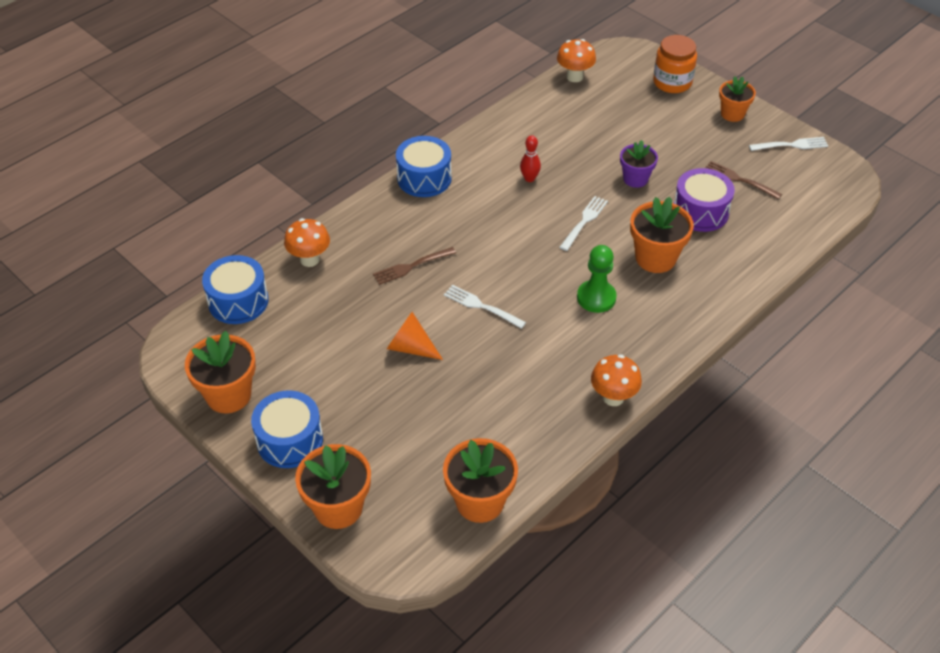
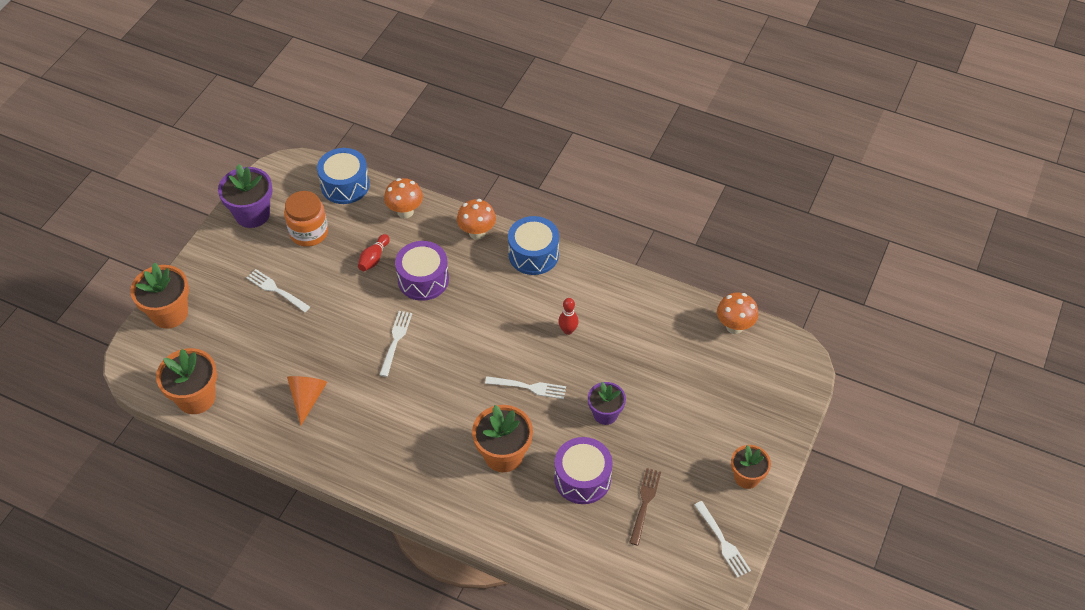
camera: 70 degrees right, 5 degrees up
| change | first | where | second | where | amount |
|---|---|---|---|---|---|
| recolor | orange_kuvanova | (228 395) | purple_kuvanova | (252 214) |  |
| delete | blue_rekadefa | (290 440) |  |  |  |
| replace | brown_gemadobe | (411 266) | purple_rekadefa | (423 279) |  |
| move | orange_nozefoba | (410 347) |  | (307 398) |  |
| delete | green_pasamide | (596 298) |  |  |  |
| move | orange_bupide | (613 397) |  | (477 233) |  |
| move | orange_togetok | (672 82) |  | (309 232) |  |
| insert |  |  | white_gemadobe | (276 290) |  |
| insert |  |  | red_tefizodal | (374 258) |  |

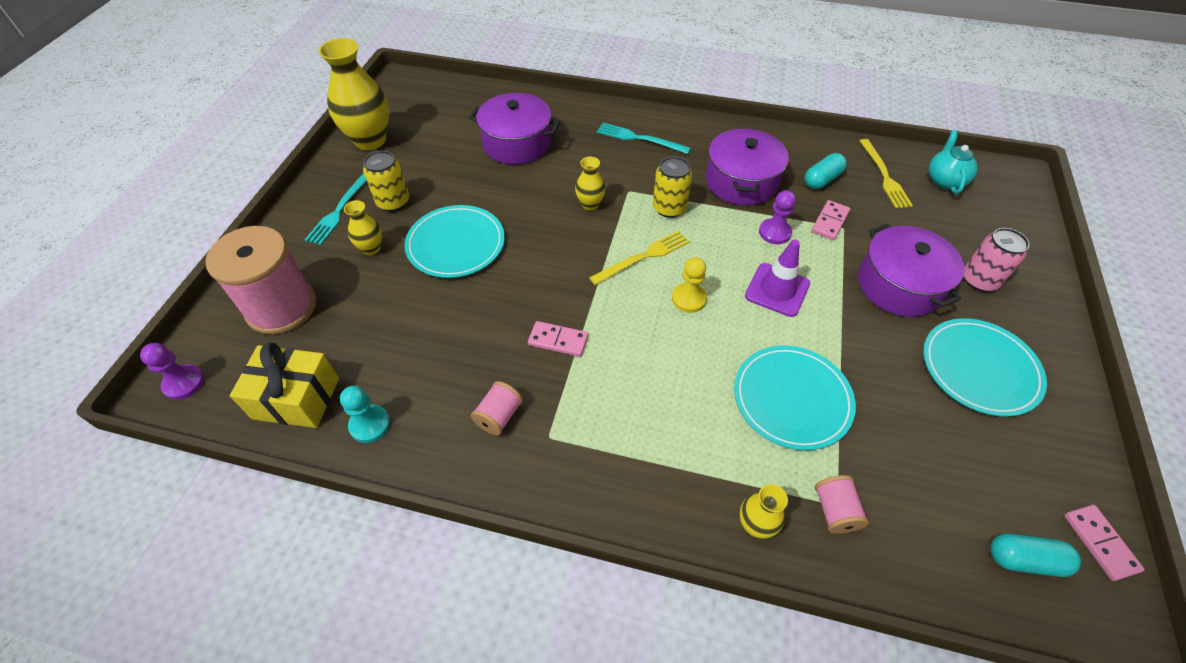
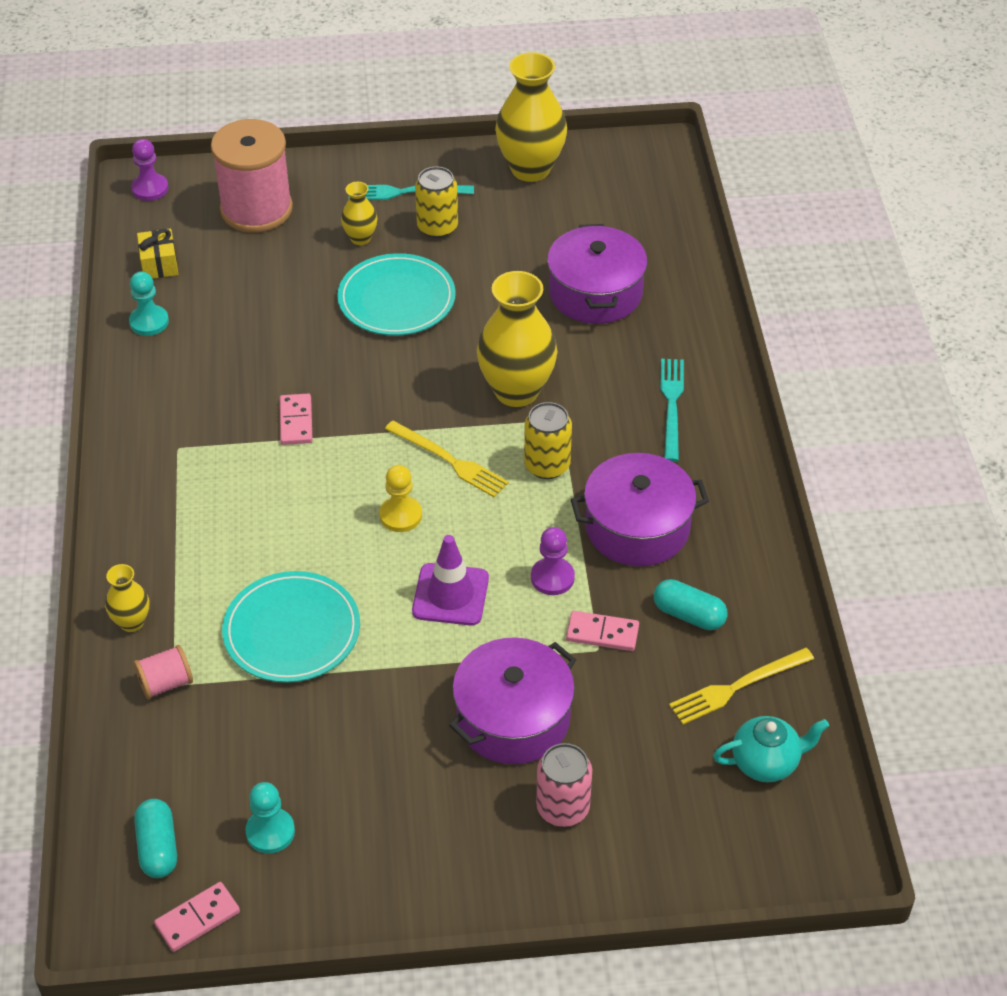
camera: 70 degrees right, 5 degrees down
| change | first | where | second | where | amount |
|---|---|---|---|---|---|
| resize | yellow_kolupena | (296 398) |  | (159 264) | x0.60 |
| delete | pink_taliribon | (499 416) |  |  |  |
| resize | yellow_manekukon | (590 204) |  | (516 391) | x2.03 |
| delete | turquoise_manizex | (980 369) |  |  |  |
| insert |  |  | turquoise_pasamide | (270 832) |  |

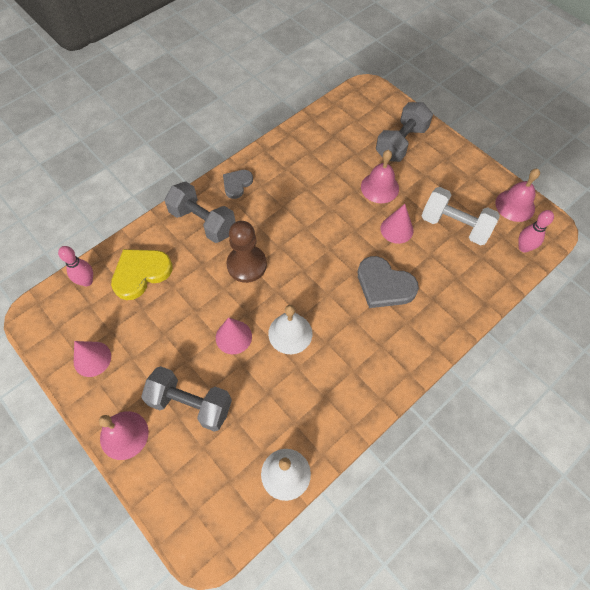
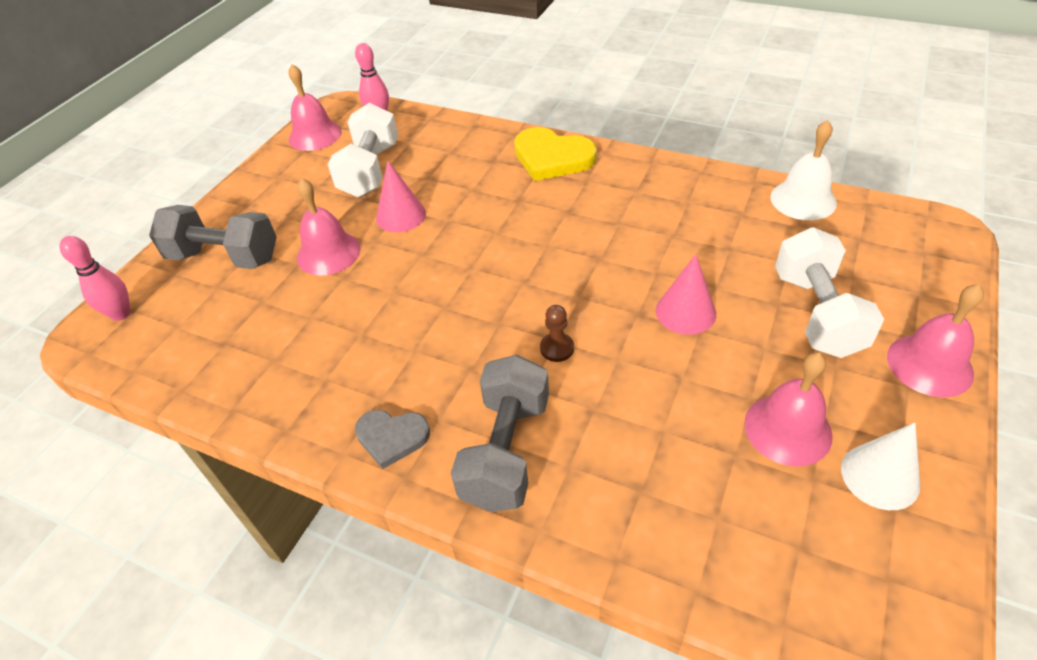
camera: 110 degrees left, 15 degrees down
| change | first | where | second | where | amount |
|---|---|---|---|---|---|
| move | pink_tefizodal | (87 281) |  | (121 314) |  |
| recolor | pink_nozefoba | (92 359) | white_nozefoba | (880 476) |  |
| move | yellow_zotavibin | (141 273) |  | (552 158) |  |
| recolor | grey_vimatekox | (191 404) | white_vimatekox | (816 313) |  |
| resize | brown_pasamide | (246 265) |  | (557 348) | x0.48 |
| delete | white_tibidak | (290 333) |  |  |  |
| delete | grey_zotavibin | (384 285) |  |  |  |
| insert |  |  | pink_tibidak | (787 429) |  |

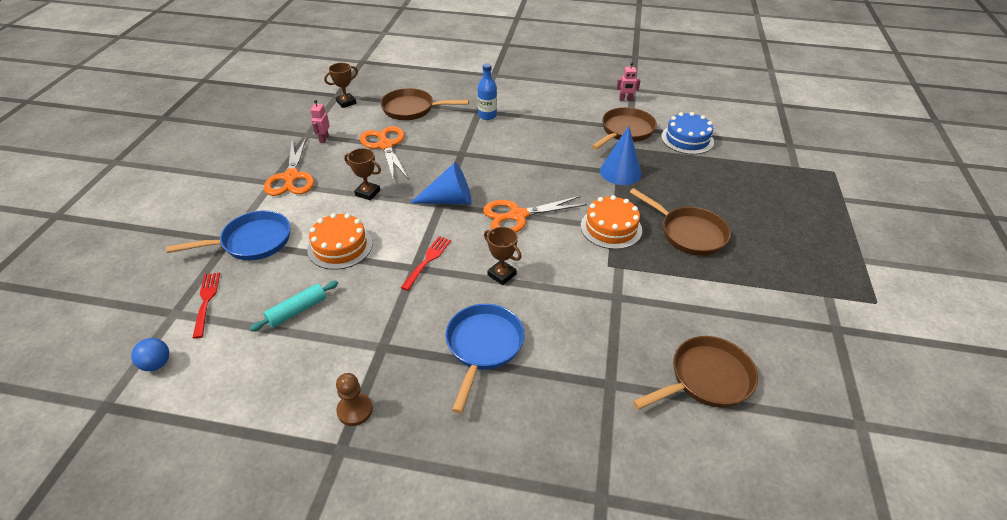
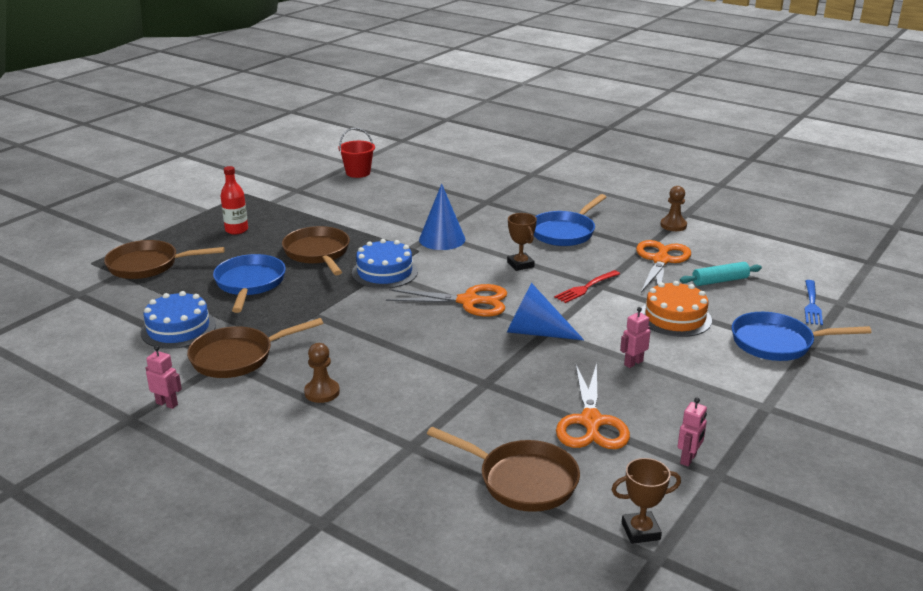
camera: 155 degrees left, 15 degrees down
| change | first | where | second | where | amount |
|---|---|---|---|---|---|
| delete | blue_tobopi | (156 364) |  |  |  |
| recolor | red_gemadobe | (206 302) | blue_gemadobe | (811 304) |  |
| move | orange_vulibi | (291 177) |  | (661 260) |  |
| replace | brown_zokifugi | (367 193) | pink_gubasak | (633 363) |  |
| delete | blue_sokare | (487 115) |  |  |  |
| recolor | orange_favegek | (611 228) | blue_favegek | (384 272) |  |
| move | blue_nozefoba | (620 172) |  | (442 239) |  |
| move | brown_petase | (705 379) |  | (148 265) |  |
| insert |  |  | blue_petase | (249 284) |  |
| insert |  |  | red_sokare | (236 230) |  |
| insert |  |  | brown_pasamide | (322 392) |  |
| insert |  |  | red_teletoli | (358 173) |  |

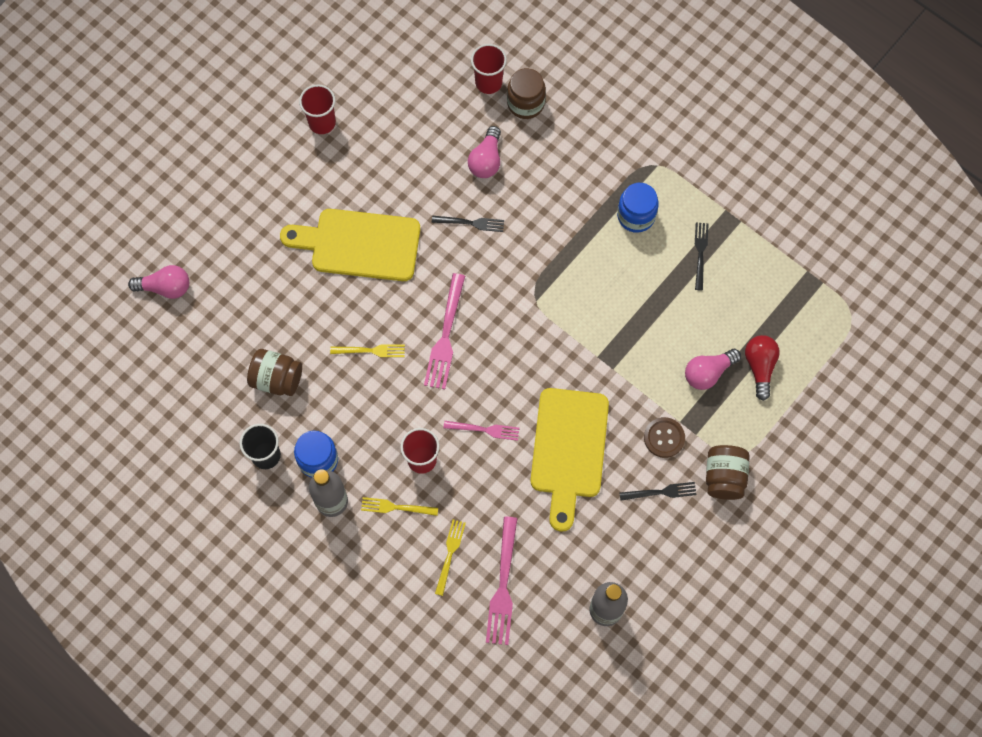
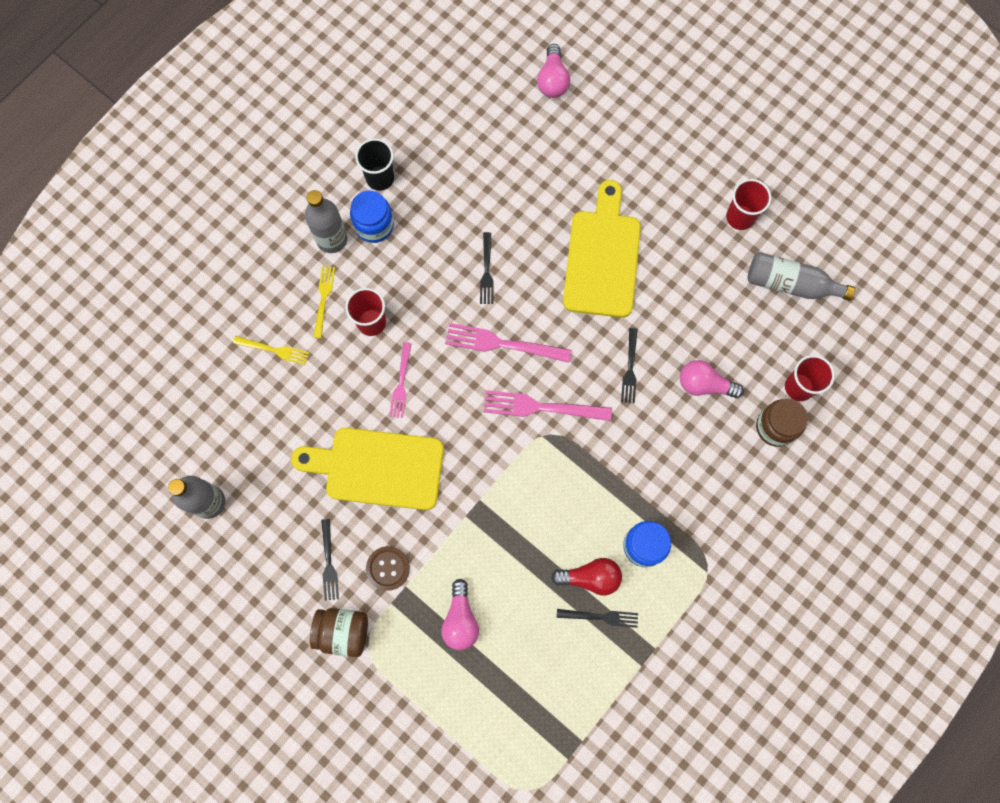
camera: 90 degrees right, 5 degrees up
| change | first | where | second | where | amount |
|---|---|---|---|---|---|
| delete | brown_togetok | (277 379) |  |  |  |
| recolor | yellow_gemadobe | (370 350) | black_gemadobe | (487 271) |  |
| move | pink_gemadobe | (503 585) |  | (542 407) |  |
| rotate | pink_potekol | (708 372) |  | (460 619) | 150 degrees counterclockwise |
| move | red_potekol | (760 367) |  | (590 577) |  |
| insert |  |  | grey_sokare | (790 284) |  |

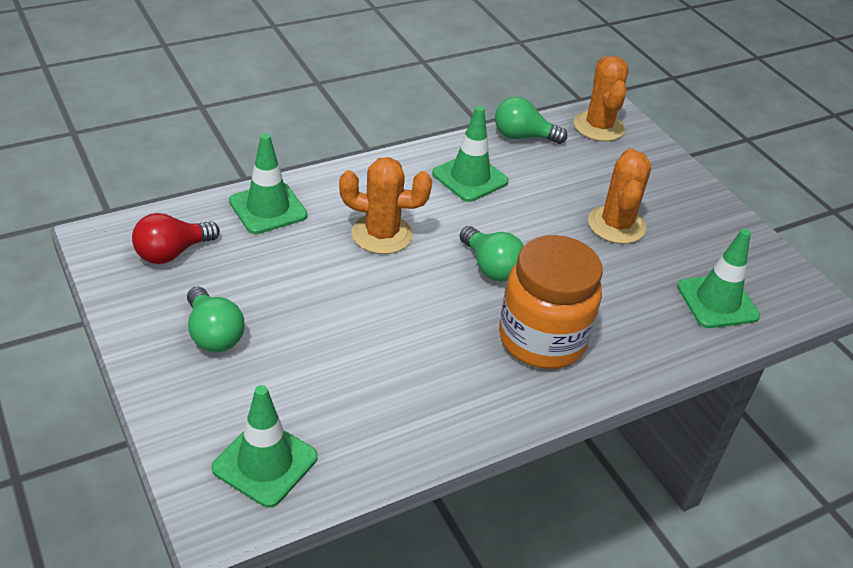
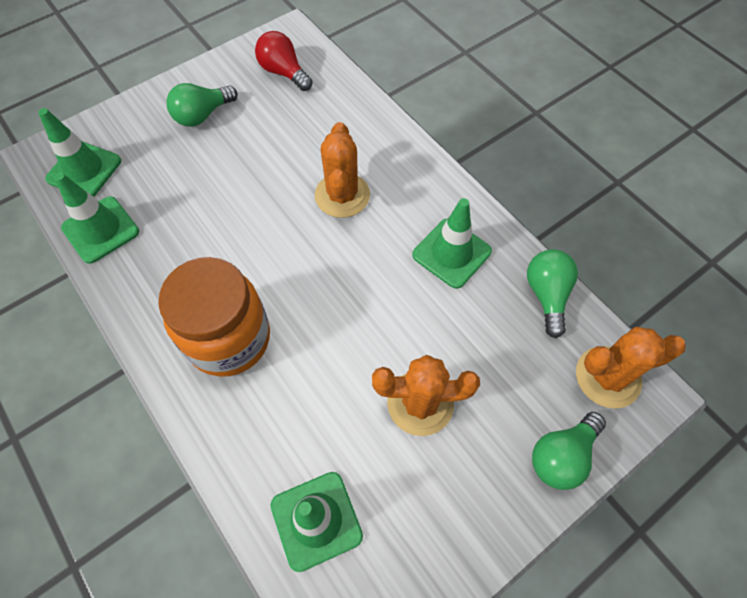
camera: 85 degrees right, 20 degrees up
| change | first | where | second | where | amount |
|---|---|---|---|---|---|
| move | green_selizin | (268 208) |  | (101 230) |  |
| move | green_potekol | (491 267) |  | (561 456) |  |

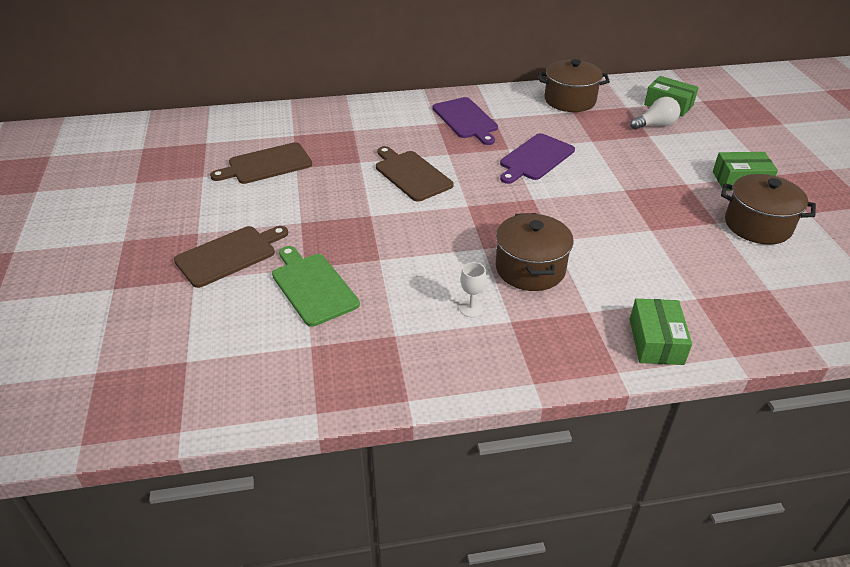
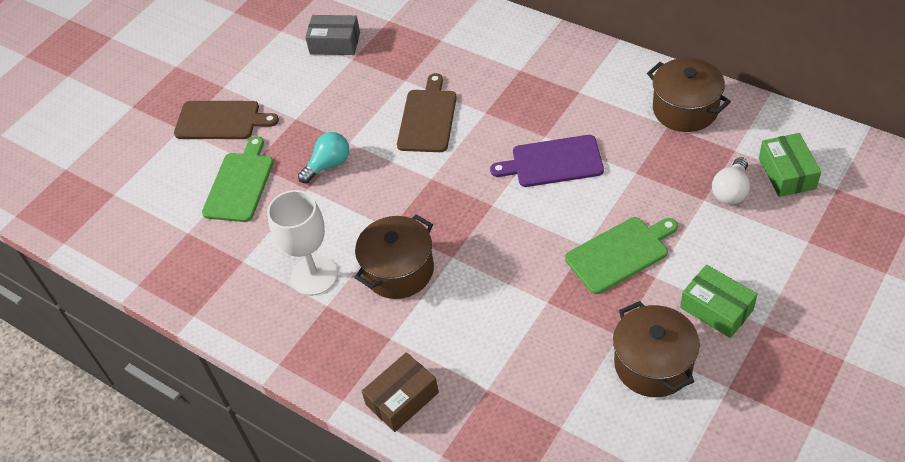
camera: 50 degrees right, 10 degrees up
| change | first | where | second | where | amount |
|---|---|---|---|---|---|
| replace | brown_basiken | (266 164) | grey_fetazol | (335 43) |  |
| delete | purple_basiken | (466 120) |  |  |  |
| resize | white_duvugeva | (471 309) |  | (314 275) | x2.16 |
| rotate | white_potekol | (655 125) |  | (731 191) | 90 degrees clockwise |
| recolor | green_fetazol | (656 341) | brown_fetazol | (402 399) |  |
| insert |  |  | turquoise_potekol | (328 165) |  |
| insert |  |  | green_basiken | (620 253) |  |

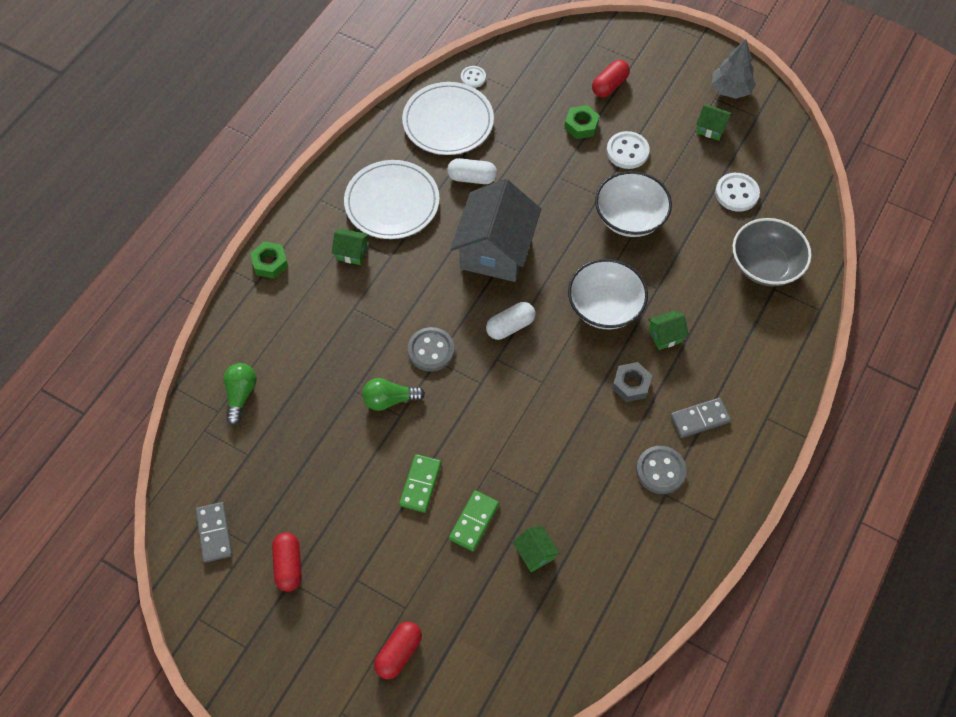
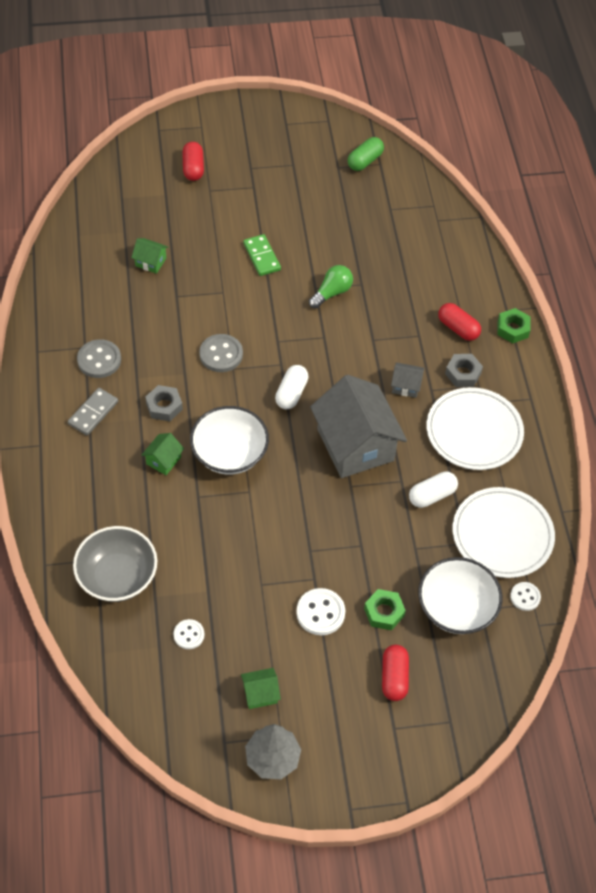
camera: 140 degrees right, 5 degrees down
| change | first | where | second | where | amount |
|---|---|---|---|---|---|
| replace | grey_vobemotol | (214 533) | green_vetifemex | (365 161) |  |
| delete | green_potekol | (240 395) |  |  |  |
| move | red_vetifemex | (288 565) |  | (458 328) |  |
| replace | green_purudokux | (351 252) | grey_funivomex | (463 373) |  |
| move | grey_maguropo | (431 350) |  | (221 354) |  |
| delete | green_vobemotol | (474 521) |  |  |  |
| move | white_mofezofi | (630 218) |  | (456 608) |  |
| resize | white_maguropo | (736 193) |  | (189 635) | x0.62 |
| insert |  |  | grey_purudokux | (406 386) |  |

